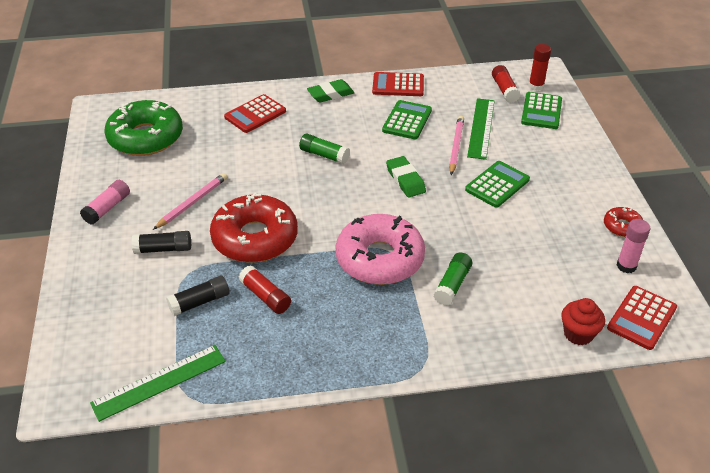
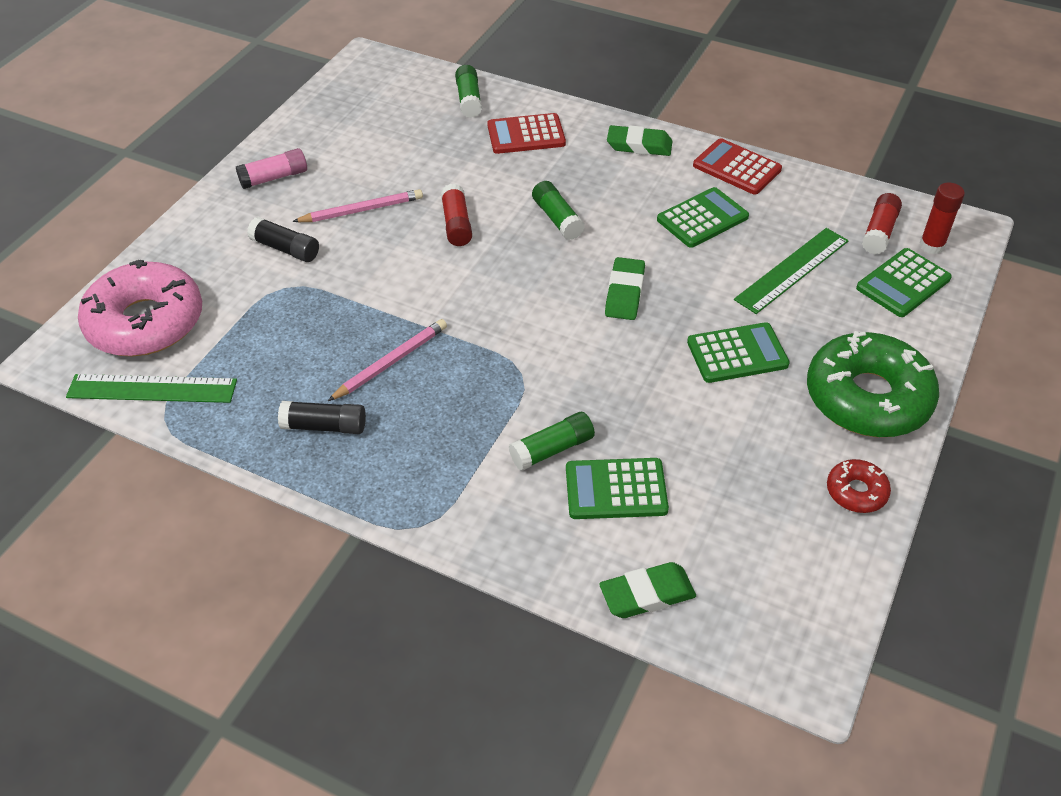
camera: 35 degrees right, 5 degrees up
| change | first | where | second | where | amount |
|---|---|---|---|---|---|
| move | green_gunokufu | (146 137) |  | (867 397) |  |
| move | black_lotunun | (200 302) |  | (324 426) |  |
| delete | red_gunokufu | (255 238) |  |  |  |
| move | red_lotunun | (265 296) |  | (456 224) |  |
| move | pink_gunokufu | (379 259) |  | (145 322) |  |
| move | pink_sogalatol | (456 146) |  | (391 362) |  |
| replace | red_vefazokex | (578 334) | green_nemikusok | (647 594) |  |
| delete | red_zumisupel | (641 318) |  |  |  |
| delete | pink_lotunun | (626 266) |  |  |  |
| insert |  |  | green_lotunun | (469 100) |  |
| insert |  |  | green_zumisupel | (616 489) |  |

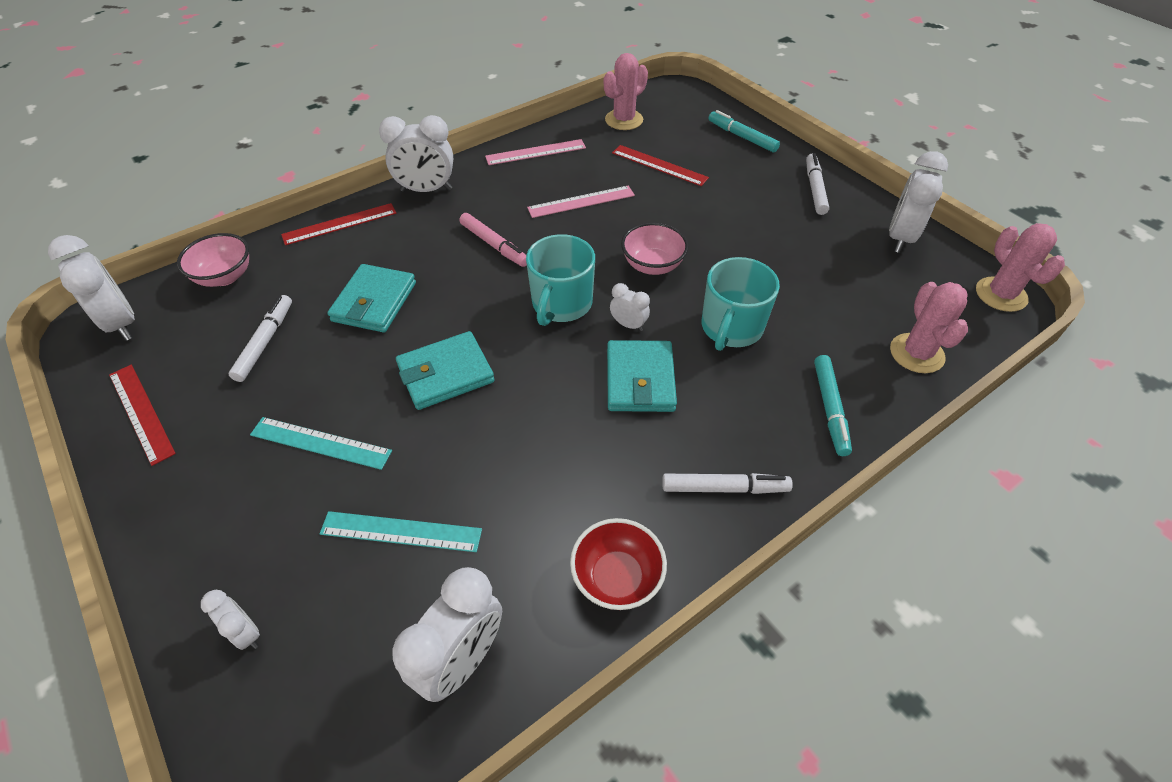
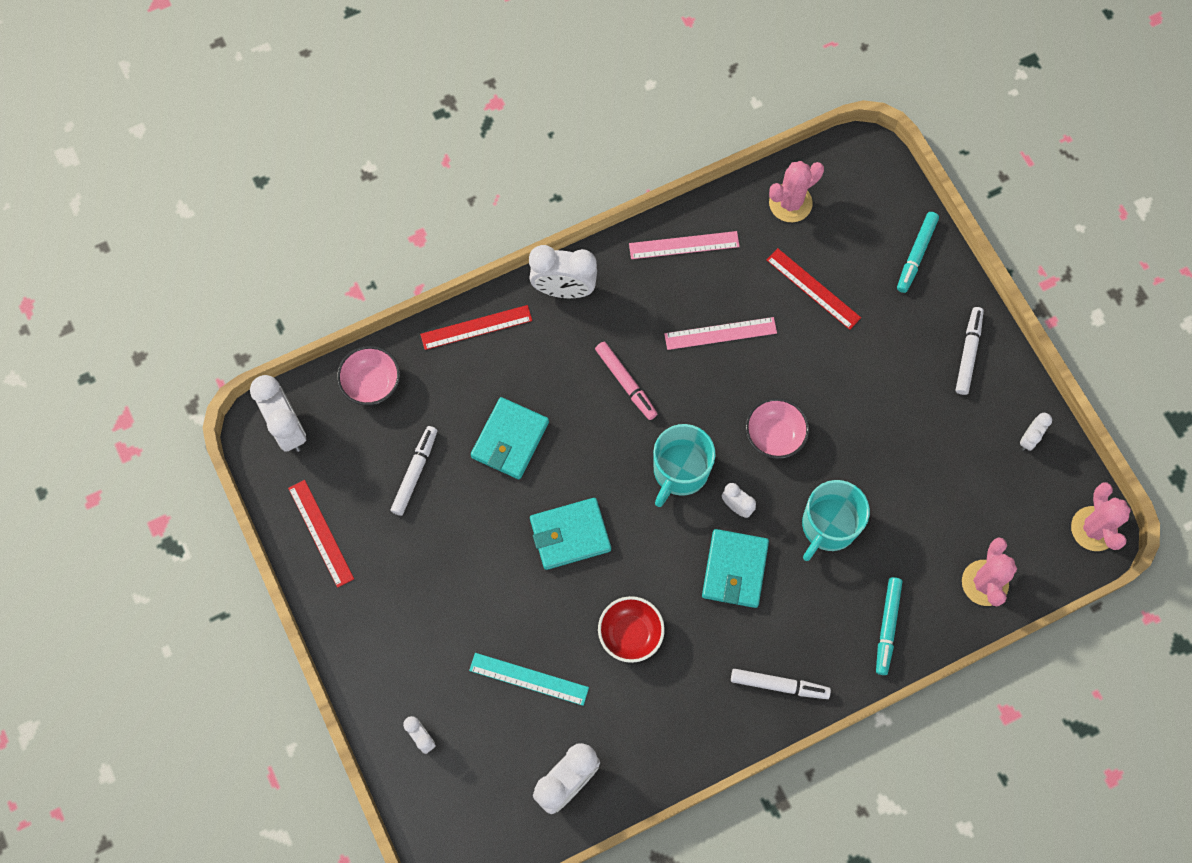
camera: 10 degrees right, 20 degrees up
| change | first | where | second | where | amount |
|---|---|---|---|---|---|
| delete | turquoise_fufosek | (320 443) |  |  |  |
| move | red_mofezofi | (617 578) |  | (630 634) |  |
| rotate | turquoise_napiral | (742 137) |  | (916 255) | 120 degrees counterclockwise |
| resize | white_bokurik | (900 238) |  | (1029 439) | x0.52 |

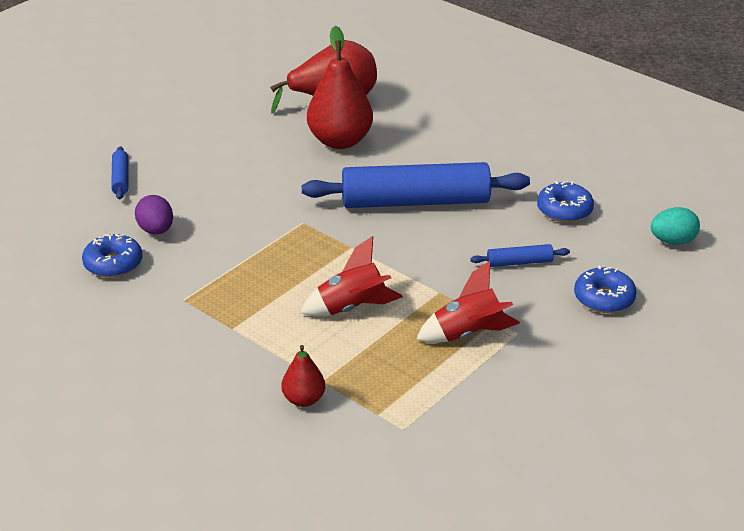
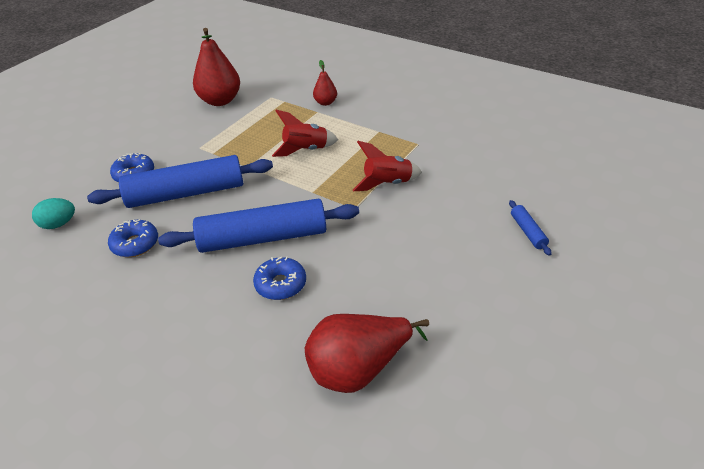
camera: 175 degrees right, 5 degrees up
| change | first | where | second | where | amount |
|---|---|---|---|---|---|
| move | blue_gunokufu | (113 264) |  | (280 284) |  |
| delete | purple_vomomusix | (156 230) |  |  |  |
| move | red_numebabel | (340 141) |  | (220 101) |  |
| move | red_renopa | (468 334) |  | (387 184) |  |
| resize | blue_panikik | (519 262) |  | (186 193) | x2.39 |

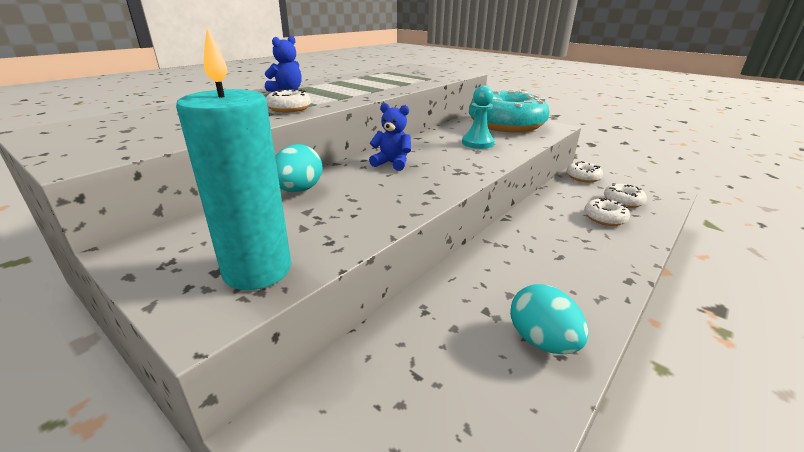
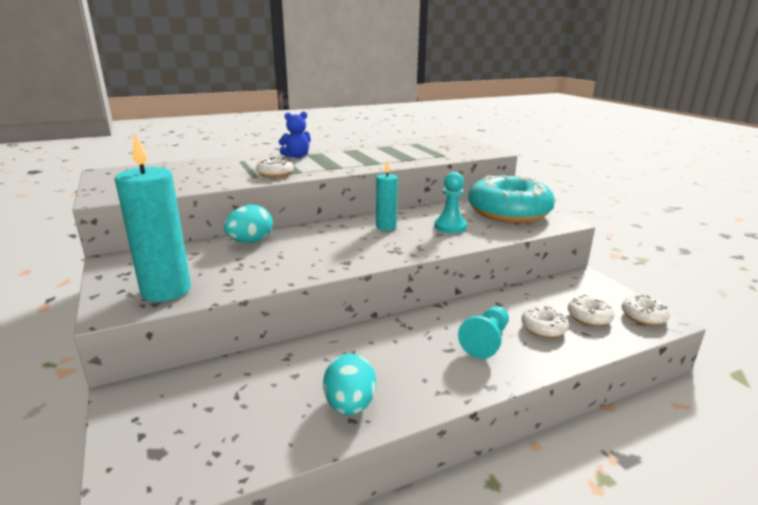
camera: 25 degrees right, 5 degrees down
| change | first | where | second | where | amount |
|---|---|---|---|---|---|
| delete | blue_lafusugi | (392 163) |  |  |  |
| move | white_gunokufu | (583 177) |  | (643 316) |  |
| insert |  |  | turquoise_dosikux | (386 227) |  |
| insert |  |  | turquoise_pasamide | (486 341) |  |

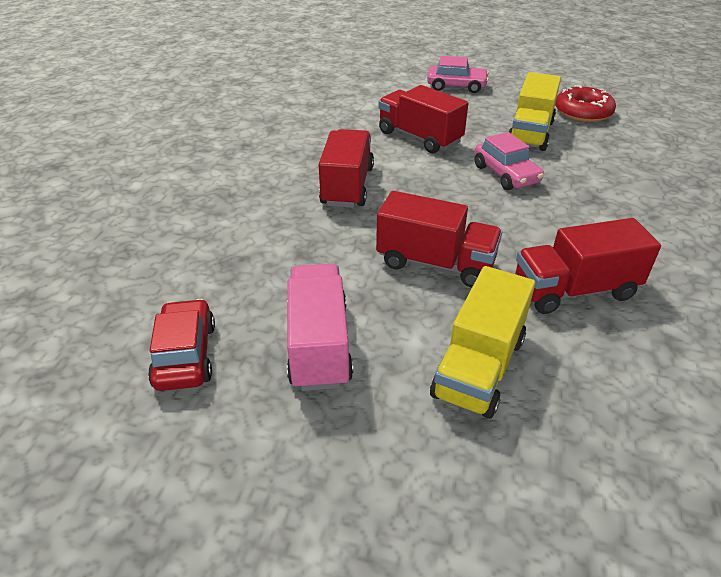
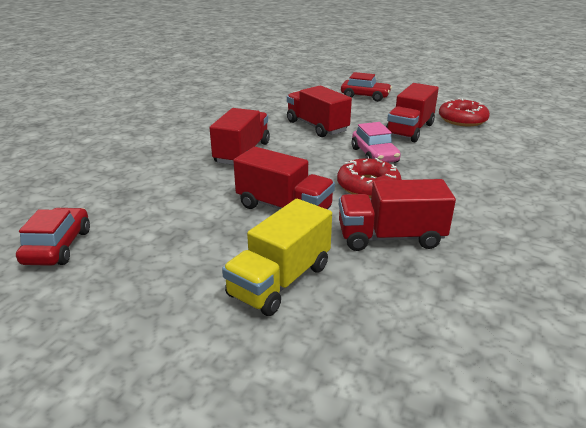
camera: 10 degrees right, 10 degrees down
| change | first | where | second | where | amount |
|---|---|---|---|---|---|
| delete | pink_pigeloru | (319 345) |  |  |  |
| recolor | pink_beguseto | (456 86) | red_beguseto | (365 96) |  |
| recolor | yellow_pigeloru | (530 133) | red_pigeloru | (410 130) |  |
| insert |  |  | red_gunokufu | (368 186) |  |

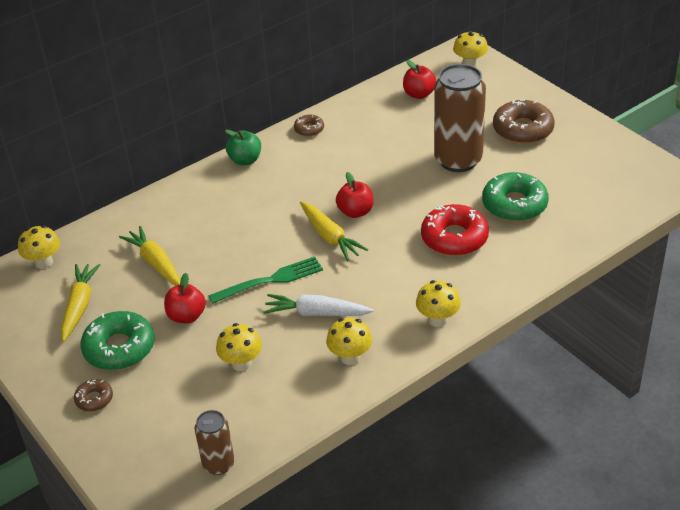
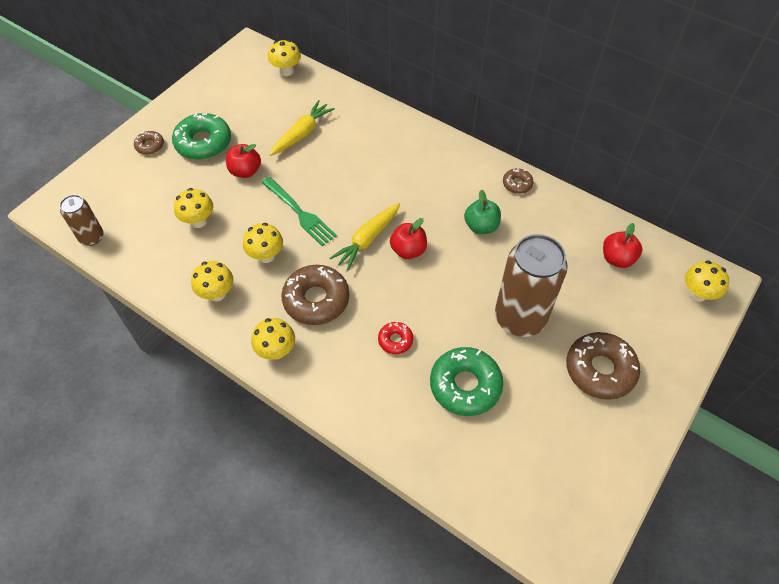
camera: 70 degrees right, 15 degrees up
| change | first | where | second | where | amount |
|---|---|---|---|---|---|
| delete | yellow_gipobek | (79 306) |  |  |  |
| move | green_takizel | (245 160) |  | (481 226) |  |
| replace | white_gipobek | (316 313) | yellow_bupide | (266 256) |  |
| resize | red_gunokufu | (454 238) |  | (395 340) | x0.51 |
| insert |  |  | brown_gunokufu | (316 300) |  |

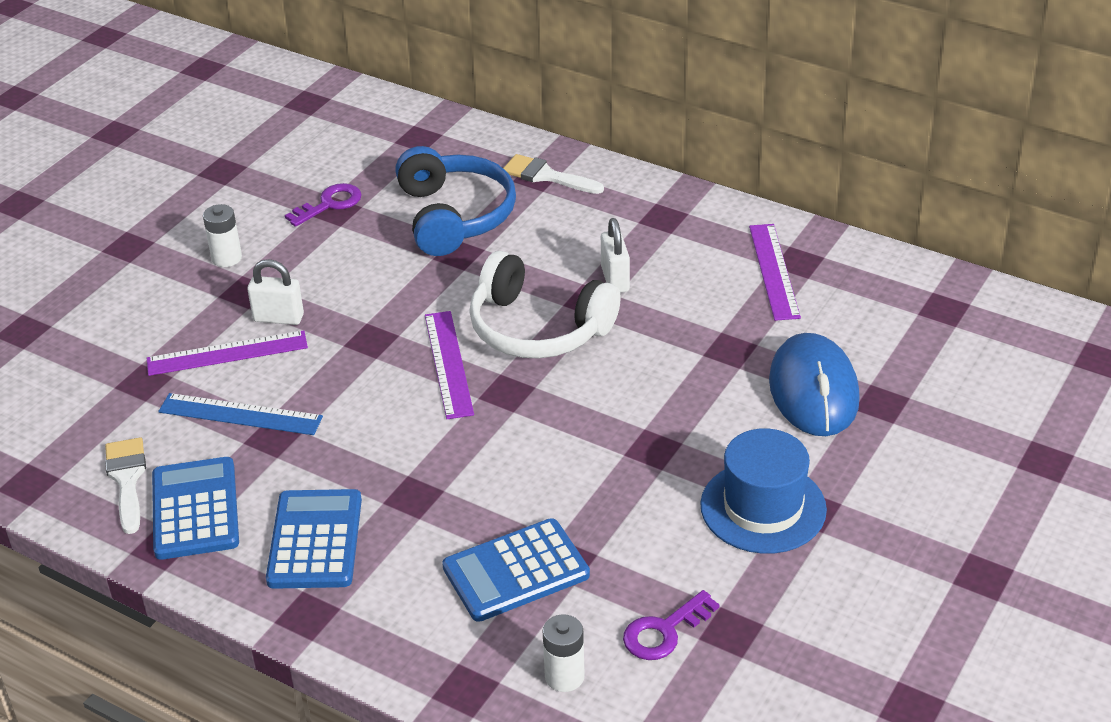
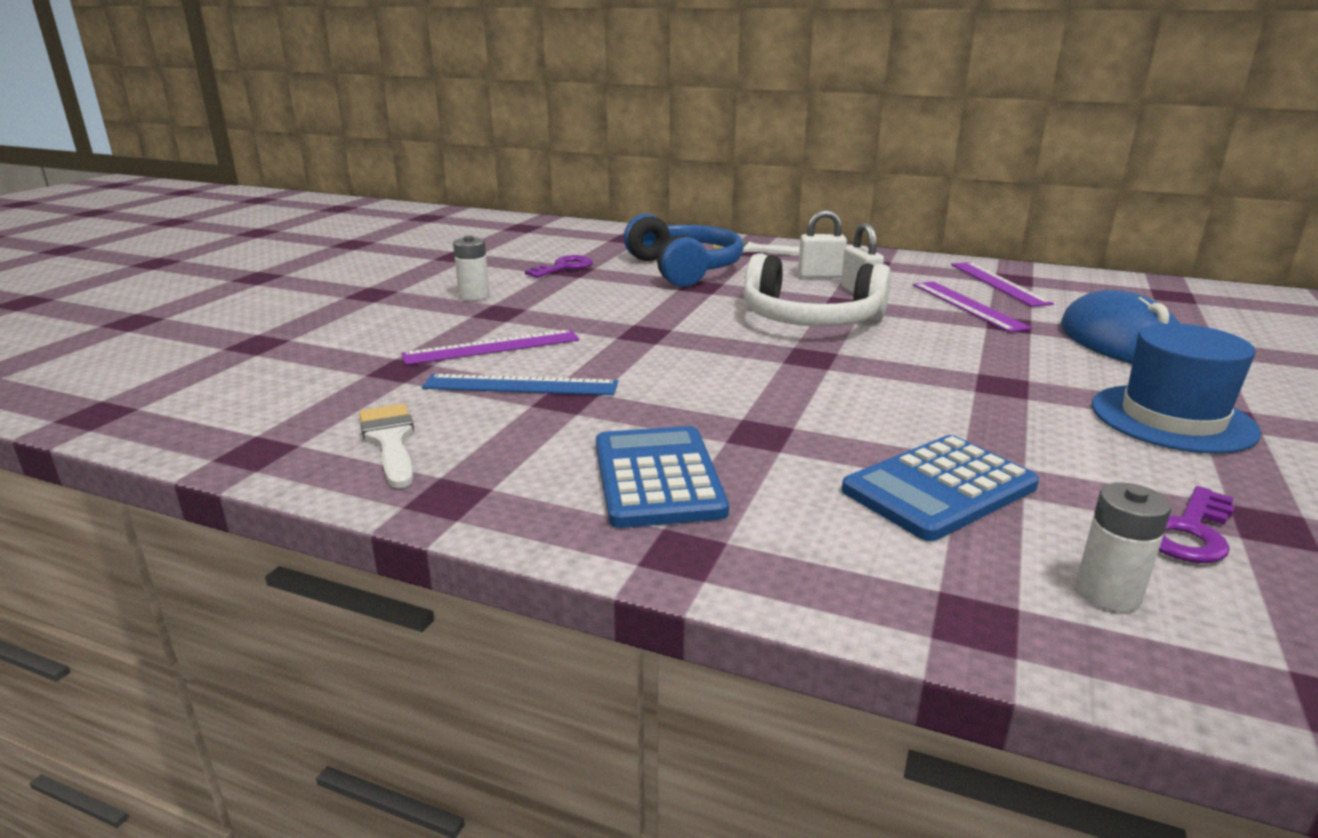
camera: 10 degrees left, 15 degrees down
| change | first | where | second | where | amount |
|---|---|---|---|---|---|
| delete | blue_zumisupel | (195 509) |  |  |  |
| move | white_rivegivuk | (278 318) |  | (820 276) |  |
| move | purple_fufosek | (448 364) |  | (968 305) |  |

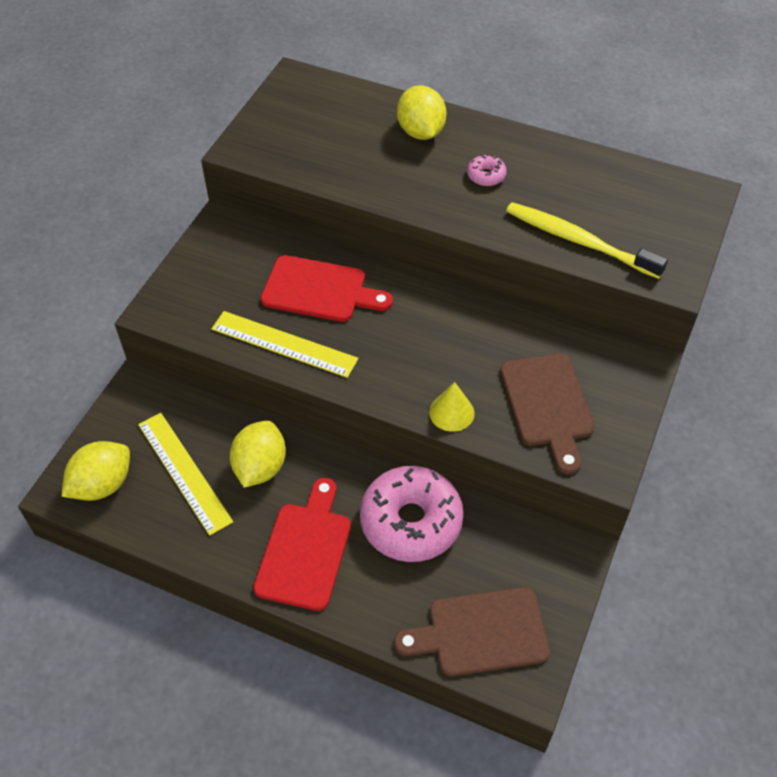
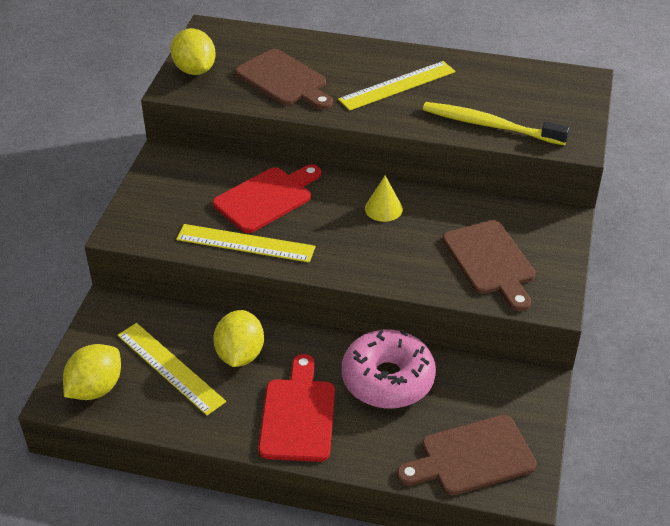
camera: 10 degrees left, 10 degrees down
| change | first | where | second | where | amount |
|---|---|---|---|---|---|
| rotate | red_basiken | (319 290) |  | (266 198) | 45 degrees counterclockwise |
| move | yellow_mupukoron | (421 132) |  | (195 70) |  |
| move | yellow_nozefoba | (451 412) |  | (383 208) |  |
| replace | pink_gunokufu | (486 176) | yellow_fufosek | (397 86) |  |
| insert |  |  | brown_basiken | (284 80) |  |

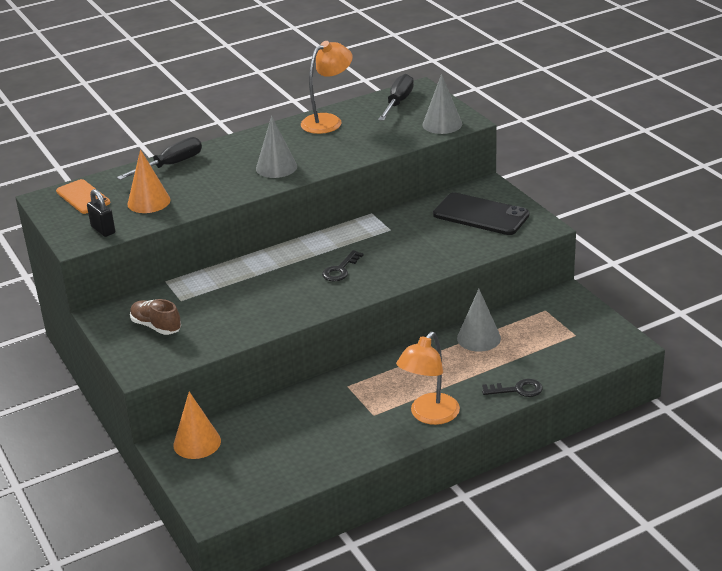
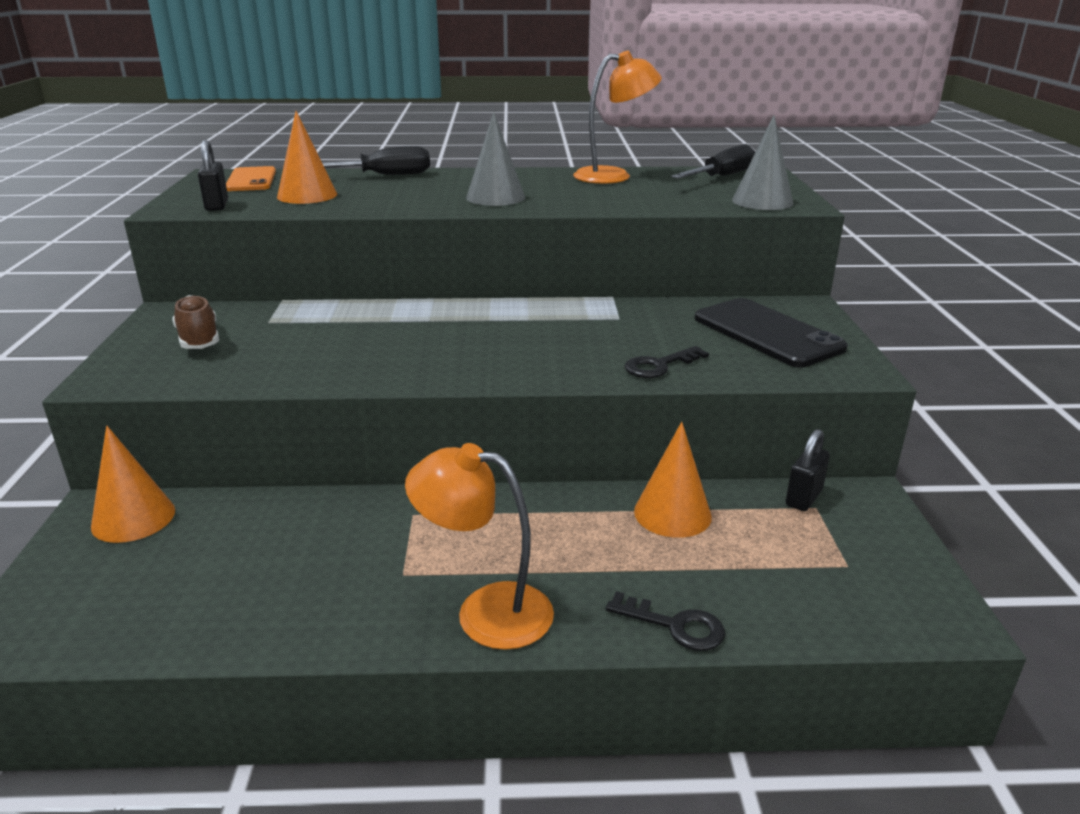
camera: 25 degrees right, 5 degrees down
| change | first | where | second | where | amount |
|---|---|---|---|---|---|
| move | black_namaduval | (340 270) |  | (659 365) |  |
| rotate | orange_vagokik | (429 415) |  | (485 611) | 45 degrees clockwise |
| recolor | grey_nozefoba | (478 338) | orange_nozefoba | (672 513) |  |
| insert |  |  | black_rivegivuk | (803 498) |  |

